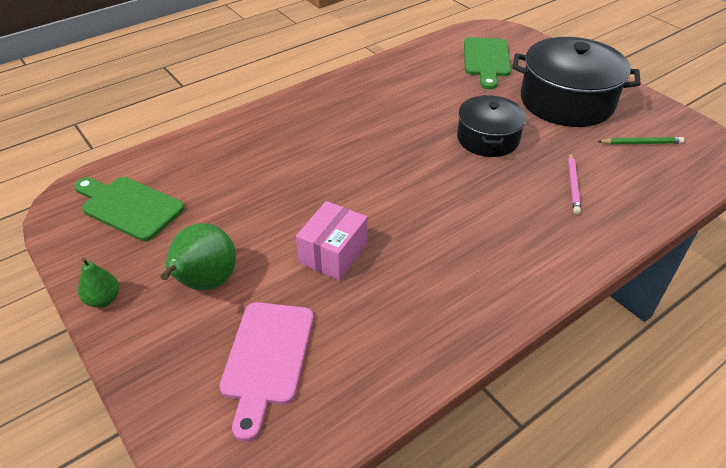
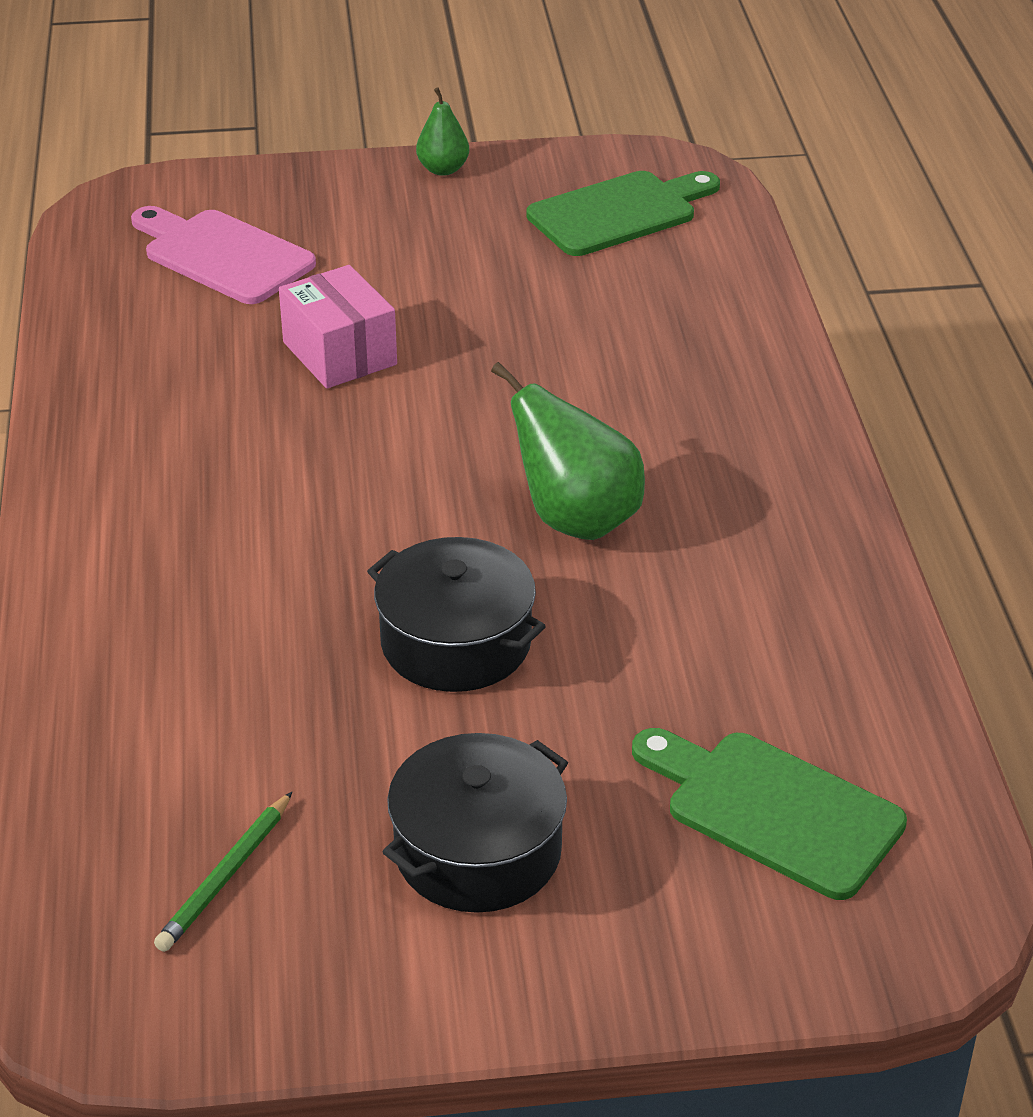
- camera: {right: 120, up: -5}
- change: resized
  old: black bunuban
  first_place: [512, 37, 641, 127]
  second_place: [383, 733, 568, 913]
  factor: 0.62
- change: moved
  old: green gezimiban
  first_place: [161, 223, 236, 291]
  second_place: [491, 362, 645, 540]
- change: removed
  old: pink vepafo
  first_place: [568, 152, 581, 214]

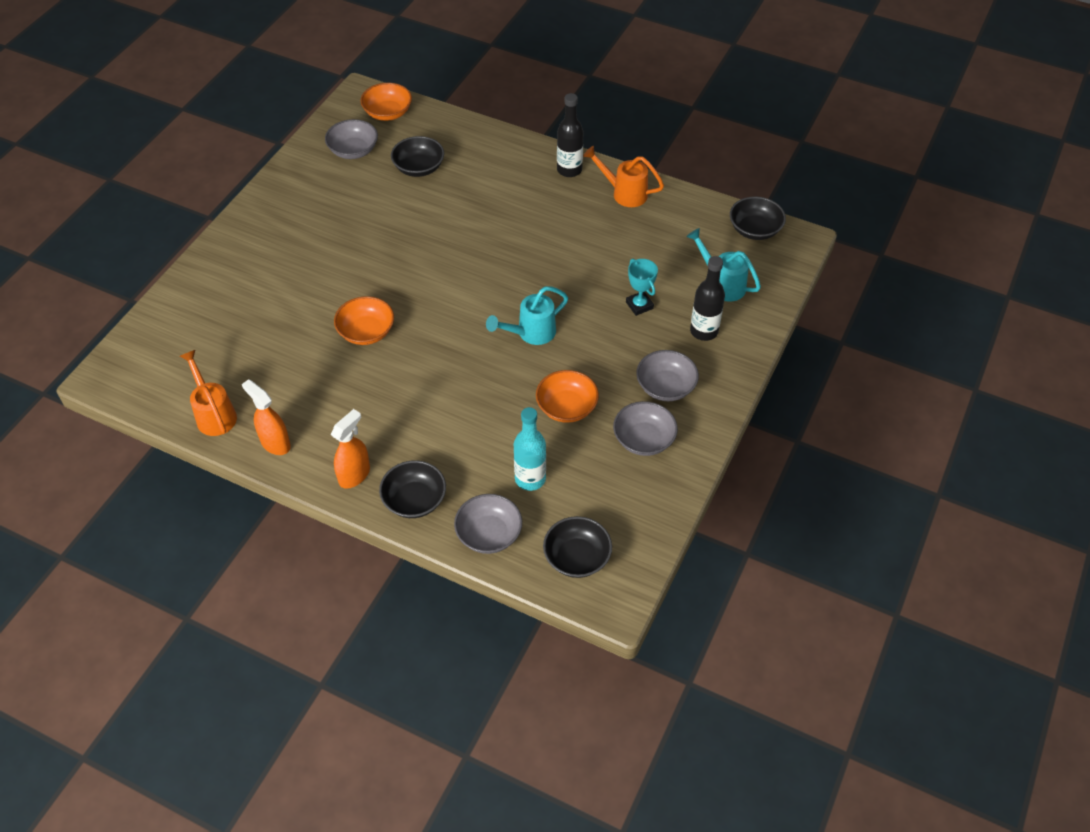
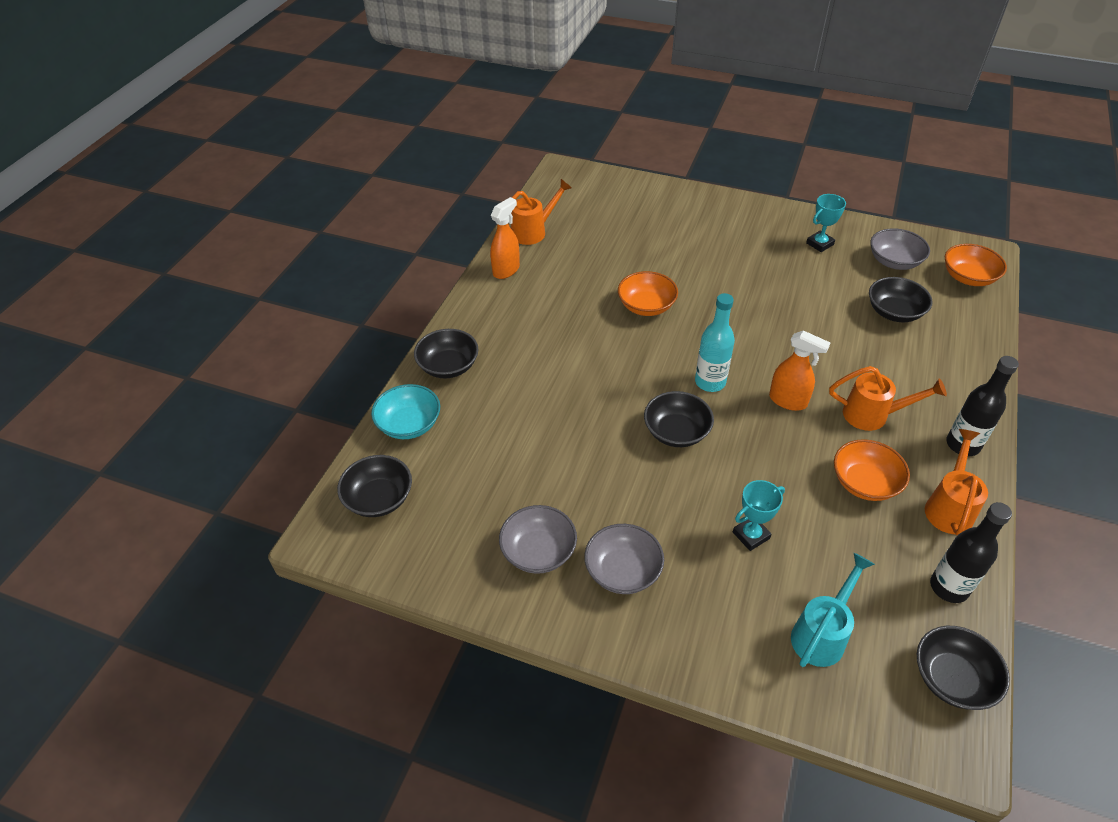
- camera: {right: 85, up: -5}
- change: recoloured
  old: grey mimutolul
  new: turquoise mimutolul
  first_place: [454, 494, 522, 554]
  second_place: [371, 384, 440, 439]
- change: replaced
  old: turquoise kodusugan
  new: black mimutolul
  first_place: [486, 286, 568, 345]
  second_place: [644, 391, 714, 447]
- change: moved
  old: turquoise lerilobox
  first_place: [514, 407, 546, 491]
  second_place: [695, 293, 735, 392]
- change: moved
  old: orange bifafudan
  first_place: [331, 409, 370, 489]
  second_place: [769, 330, 830, 411]
- change: added
  new: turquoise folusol
  second_place: [806, 194, 846, 252]
- change: added
  new: orange kodusugan
  second_place: [829, 366, 947, 431]
- change: moved
  old: orange mimutolul
  first_place: [536, 370, 599, 423]
  second_place: [834, 439, 910, 501]
- change: moved
  old: black lerilobox
  first_place: [690, 256, 725, 341]
  second_place: [930, 502, 1012, 603]

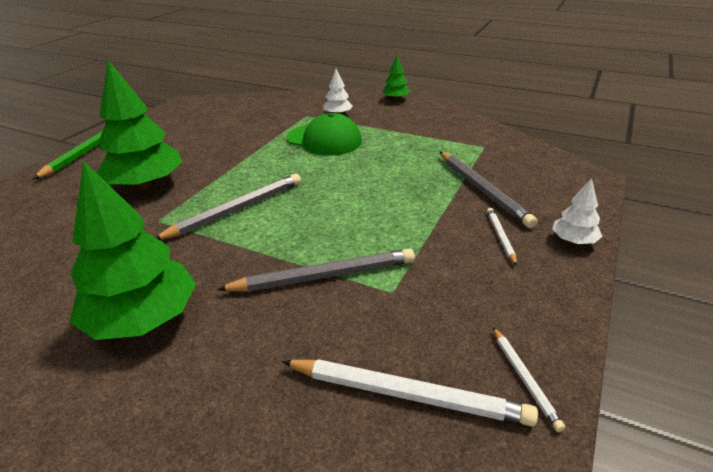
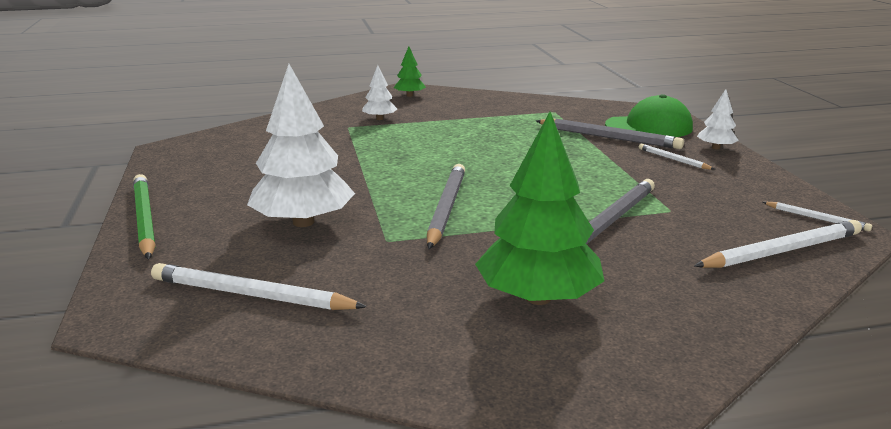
- camera: {right: -40, up: -10}
- change: added
  new: white vepafo
  second_place: [151, 263, 367, 310]
- change: recoloured
  old: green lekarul
  new: white lekarul
  first_place: [97, 60, 182, 189]
  second_place: [247, 64, 355, 227]
- change: moved
  old: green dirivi
  first_place: [287, 113, 362, 155]
  second_place: [605, 94, 693, 137]

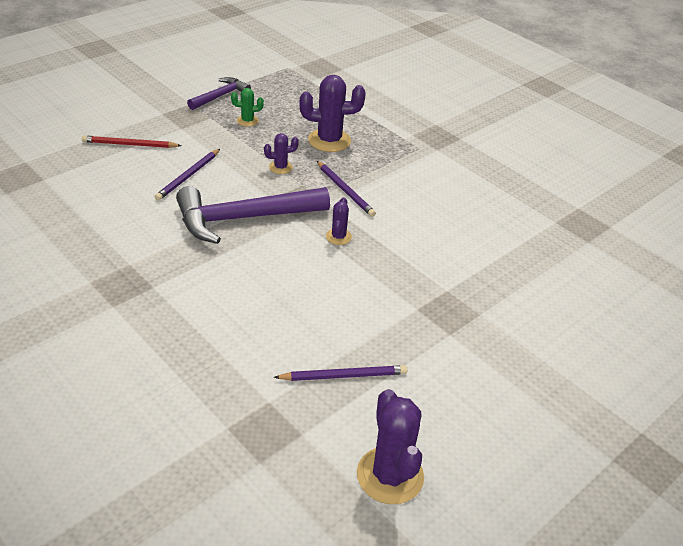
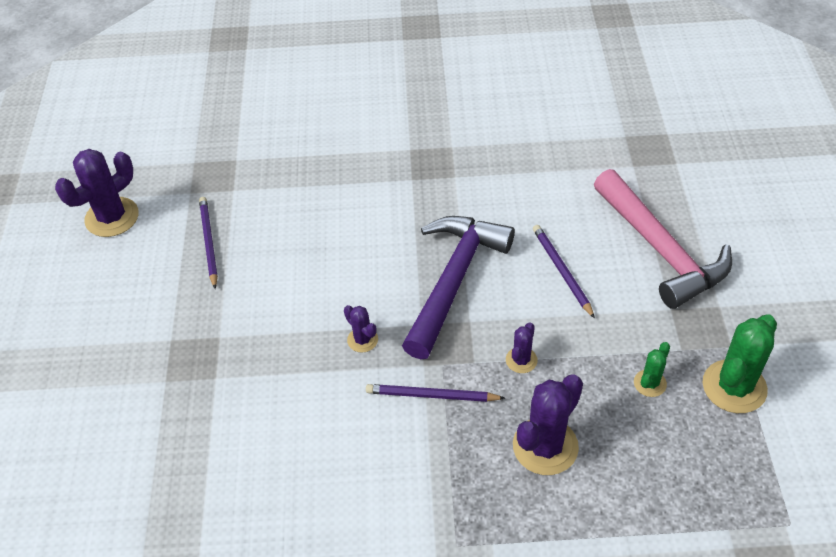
- camera: {right: 135, up: 10}
- change: turned
  old: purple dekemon
  first_place: [357, 389, 424, 504]
  second_place: [55, 149, 139, 237]
  degrees: -75
- change: turned
  old: purple vepafo
  first_place: [274, 365, 408, 381]
  second_place: [199, 197, 218, 289]
  degrees: 135
- change: replaced
  old: red vepafo
  new: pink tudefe
  first_place: [82, 135, 182, 148]
  second_place: [594, 169, 732, 309]
- change: replaced
  old: purple tudefe
  new: green dekemon
  first_place: [187, 77, 251, 110]
  second_place: [703, 314, 777, 413]

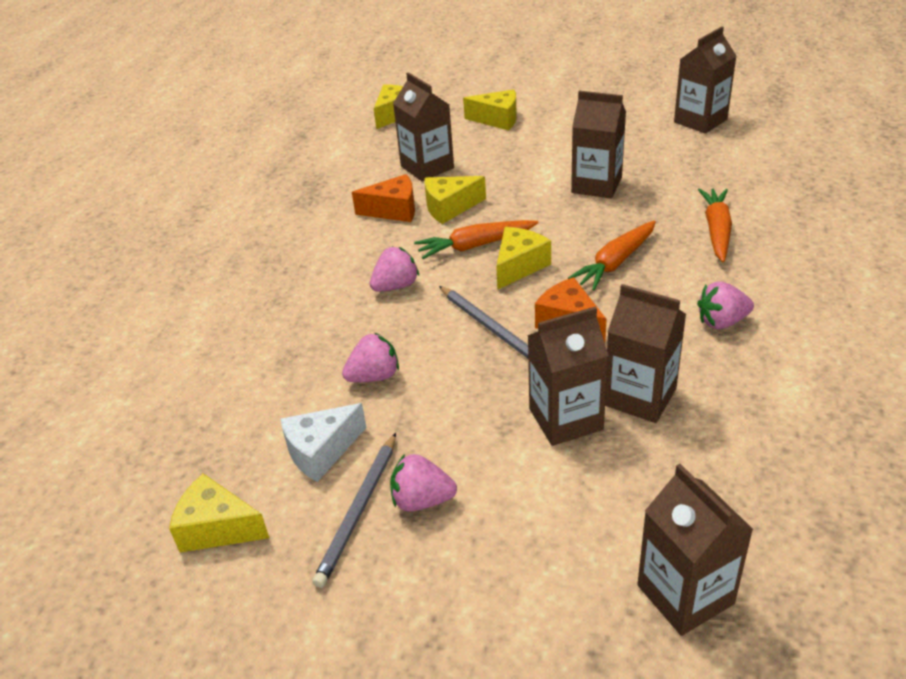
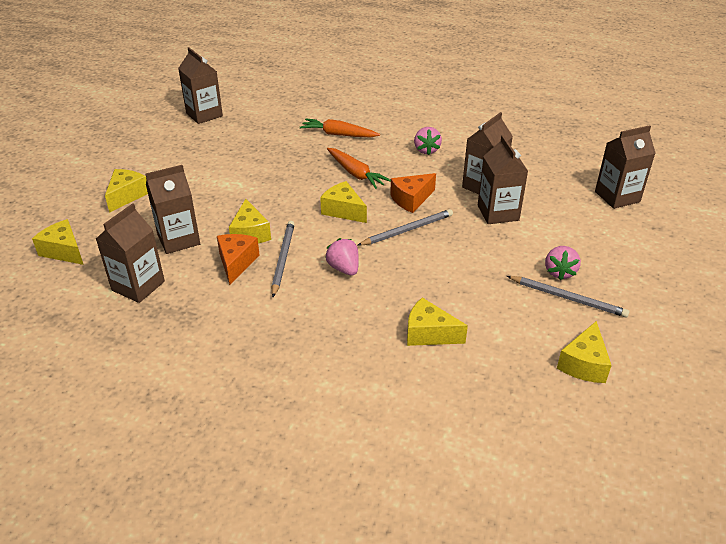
- camera: {right: -85, up: 0}
- change: moved
  old: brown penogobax
  first_place: [571, 91, 626, 199]
  second_place: [96, 203, 165, 303]
- change: added
  new: grey vepafo
  second_place: [272, 221, 295, 297]
- change: added
  new: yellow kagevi
  second_place: [407, 298, 468, 346]
- change: removed
  old: white kagevi
  first_place: [280, 403, 367, 482]
- change: removed
  old: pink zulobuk
  first_place: [342, 333, 399, 382]
- change: removed
  old: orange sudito
  first_place: [414, 220, 539, 259]

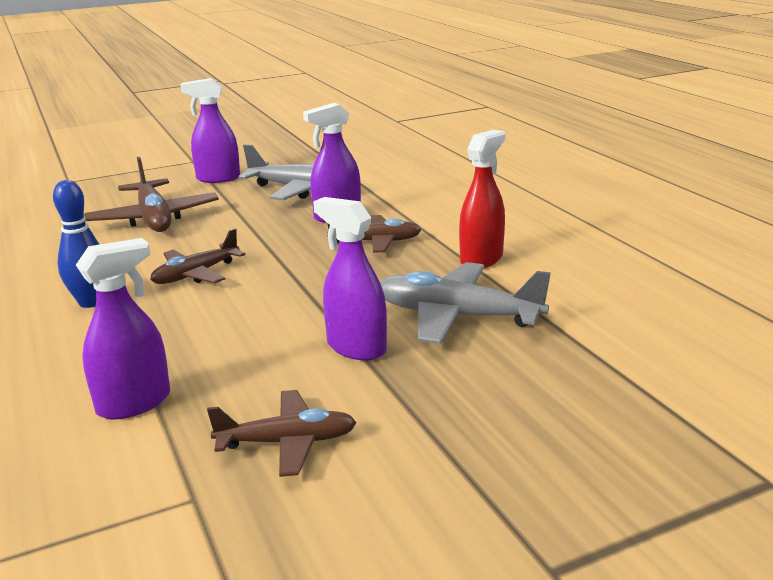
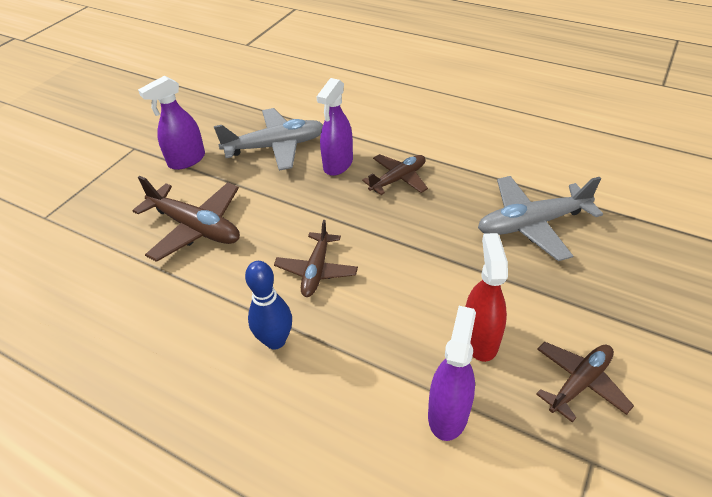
- camera: {right: -35, up: 20}
- change: moved
  old: red bifafudan
  first_place: [459, 130, 505, 268]
  second_place: [465, 233, 508, 362]
- change: removed
  old: purple bifafudan
  first_place: [313, 197, 387, 360]

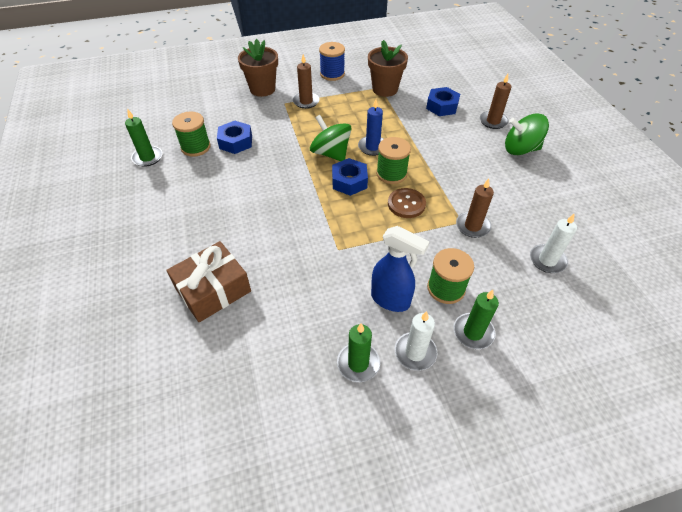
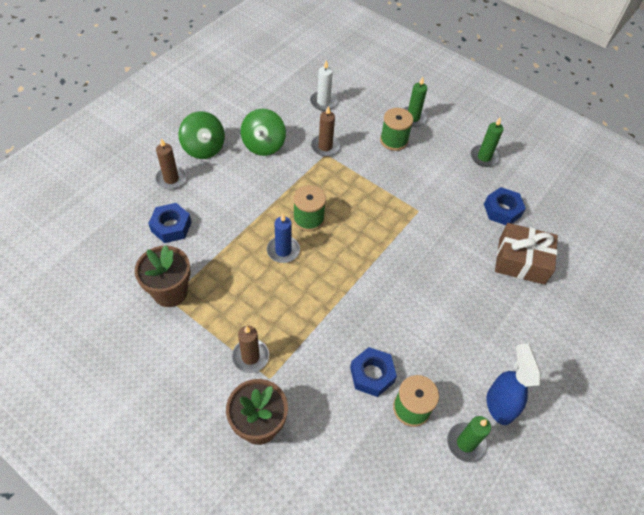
- camera: {right: -130, up: 5}
- change: moved
  old: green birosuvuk
  first_place: [310, 115, 351, 161]
  second_place: [241, 108, 286, 156]
- change: moved
  old: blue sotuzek
  first_place: [332, 158, 368, 196]
  second_place: [484, 187, 526, 225]
- change: moved
  old: blue bifafudan
  first_place: [371, 226, 429, 312]
  second_place: [487, 343, 541, 425]
- change: removed
  old: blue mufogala
  first_place: [319, 42, 345, 81]
- change: removed
  old: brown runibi
  first_place: [388, 188, 426, 218]
- change: removed
  old: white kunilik
  first_place: [395, 311, 437, 371]

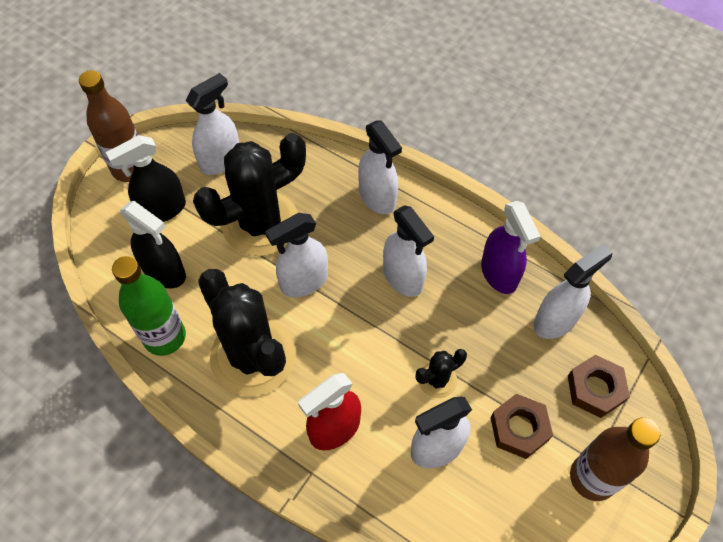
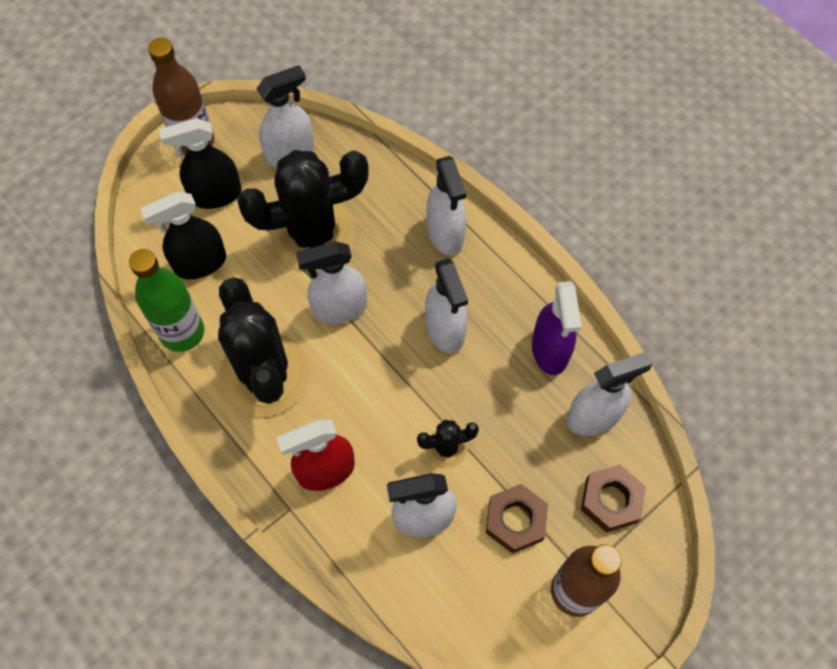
- camera: {right: 15, up: 5}
- change: turned
  old: black bifafudan
  first_place: [120, 201, 186, 288]
  second_place: [140, 192, 226, 279]
  degrees: 105

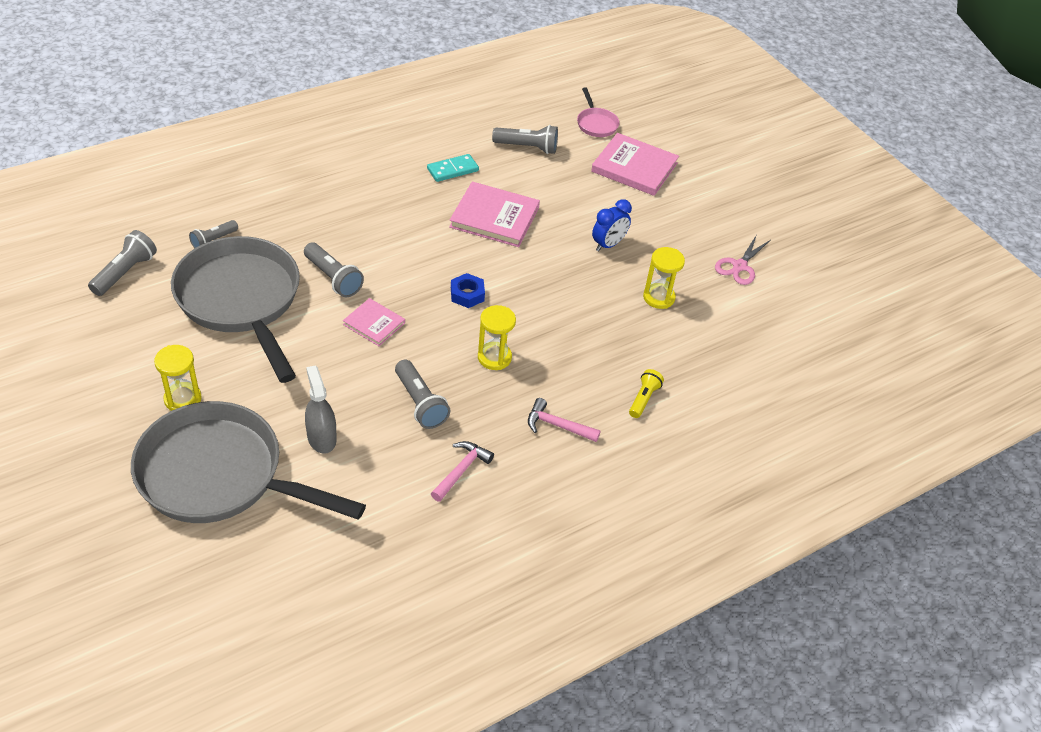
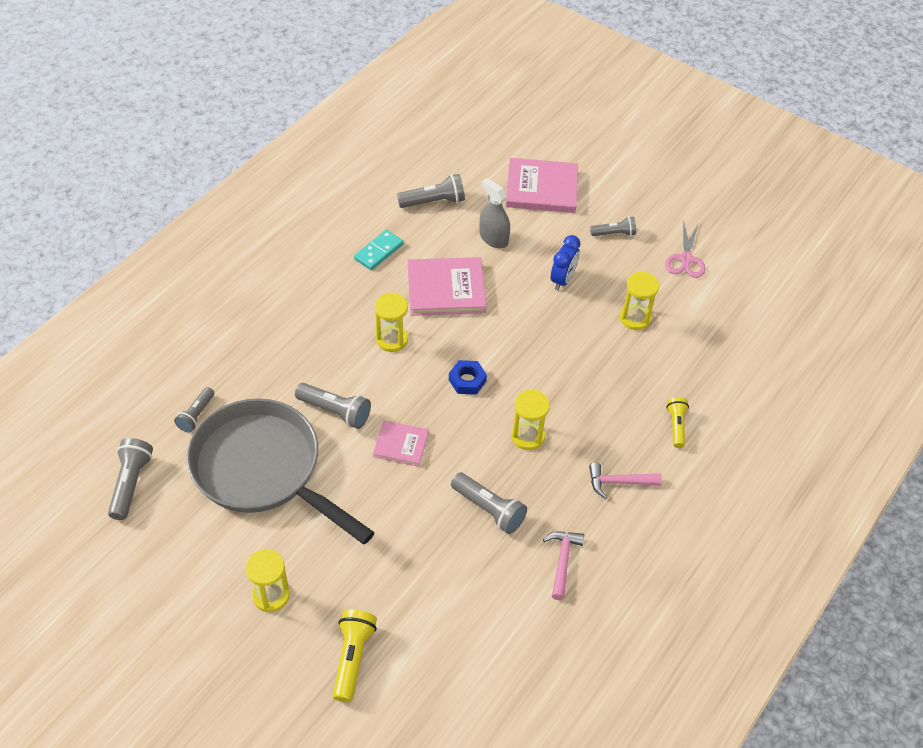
- camera: {right: -20, up: 5}
- change: replaced
  old: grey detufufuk
  new: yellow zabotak
  first_place: [131, 401, 366, 523]
  second_place: [333, 609, 377, 702]
- change: added
  new: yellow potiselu
  second_place: [375, 293, 408, 352]
- change: moved
  old: grey bifafudan
  first_place: [305, 365, 337, 454]
  second_place: [479, 178, 510, 248]
- change: added
  new: grey zabotak
  second_place: [590, 216, 636, 236]
- change: removed
  old: pink detufufuk
  first_place: [577, 87, 620, 137]

